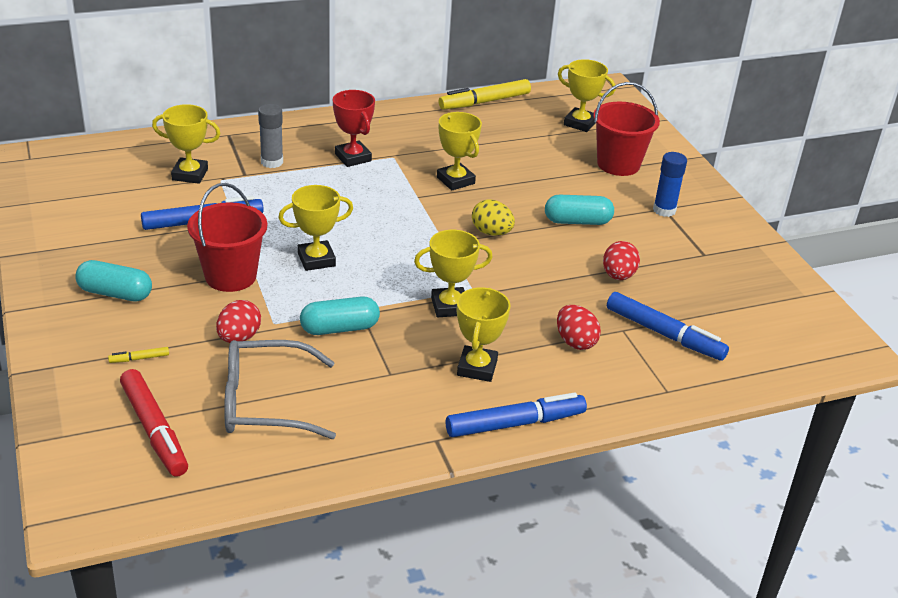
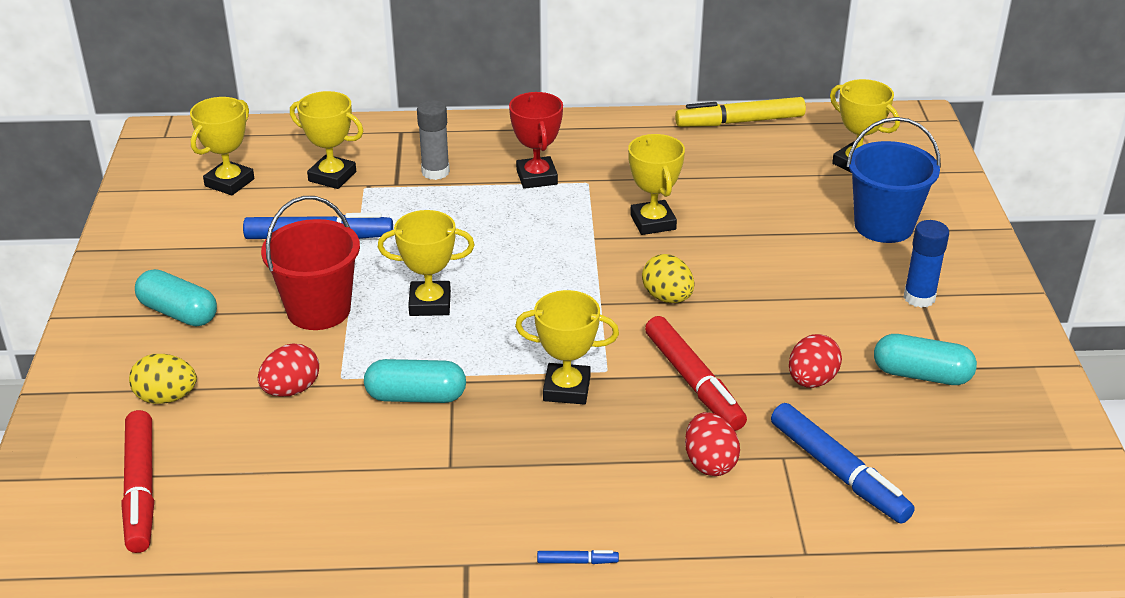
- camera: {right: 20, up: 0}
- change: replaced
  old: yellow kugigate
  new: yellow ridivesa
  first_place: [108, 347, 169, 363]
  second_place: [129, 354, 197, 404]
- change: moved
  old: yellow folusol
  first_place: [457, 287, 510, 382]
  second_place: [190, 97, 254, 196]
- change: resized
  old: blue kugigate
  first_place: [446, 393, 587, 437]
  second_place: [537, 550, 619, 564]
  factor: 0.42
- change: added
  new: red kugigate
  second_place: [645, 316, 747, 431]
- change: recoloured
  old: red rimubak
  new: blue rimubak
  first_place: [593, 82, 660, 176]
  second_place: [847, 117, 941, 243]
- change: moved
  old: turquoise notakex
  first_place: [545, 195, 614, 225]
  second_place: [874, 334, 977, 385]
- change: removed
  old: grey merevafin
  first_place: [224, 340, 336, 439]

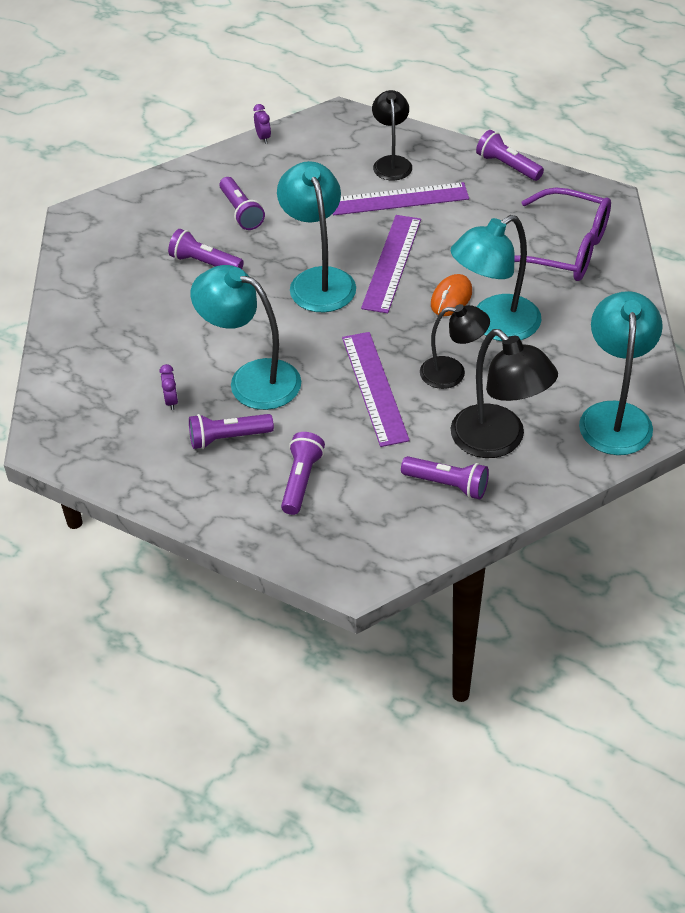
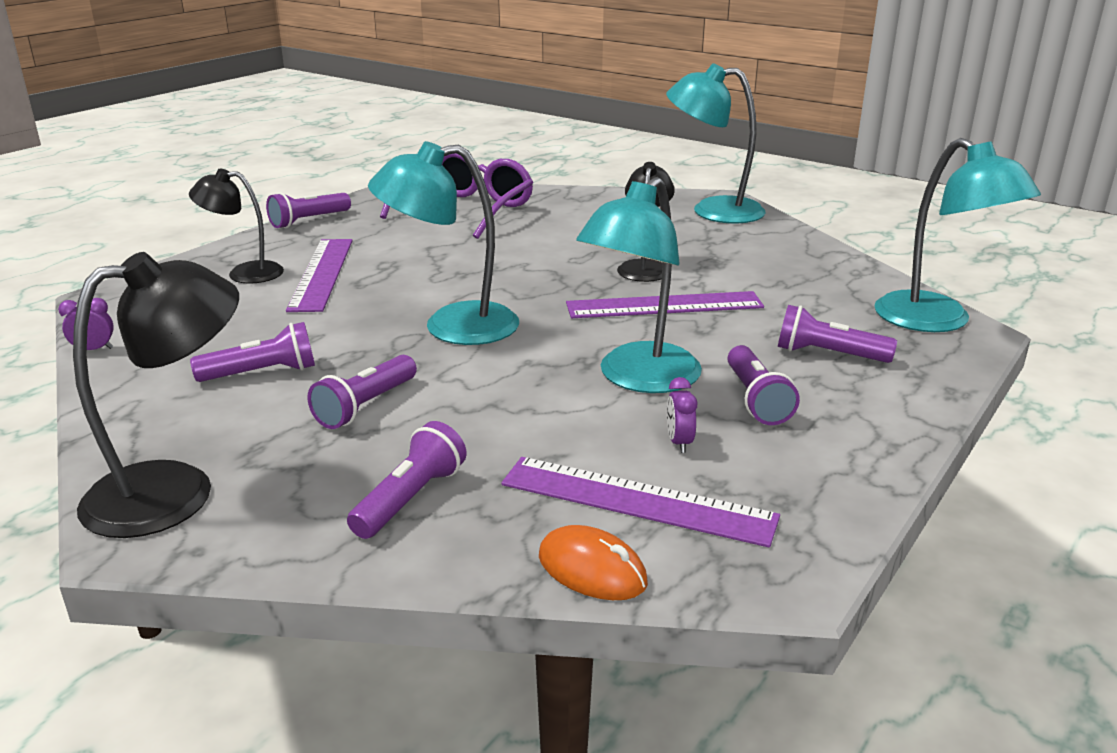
- camera: {right: -85, up: -20}
- change: moved
  old: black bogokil
  first_place: [451, 329, 558, 458]
  second_place: [73, 252, 239, 538]
- change: moved
  old: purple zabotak
  first_place: [401, 456, 489, 499]
  second_place: [347, 421, 466, 539]
- change: moved
  old: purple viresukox
  first_place: [361, 215, 421, 313]
  second_place: [501, 457, 780, 548]
- change: moved
  old: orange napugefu
  first_place: [431, 274, 472, 316]
  second_place: [539, 525, 648, 600]
- change: turned
  old: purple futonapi
  first_place: [159, 364, 178, 410]
  second_place: [667, 377, 697, 453]
  degrees: -90
- change: moved
  old: turquoise bogokil
  first_place: [451, 215, 541, 341]
  second_place: [874, 138, 1041, 332]

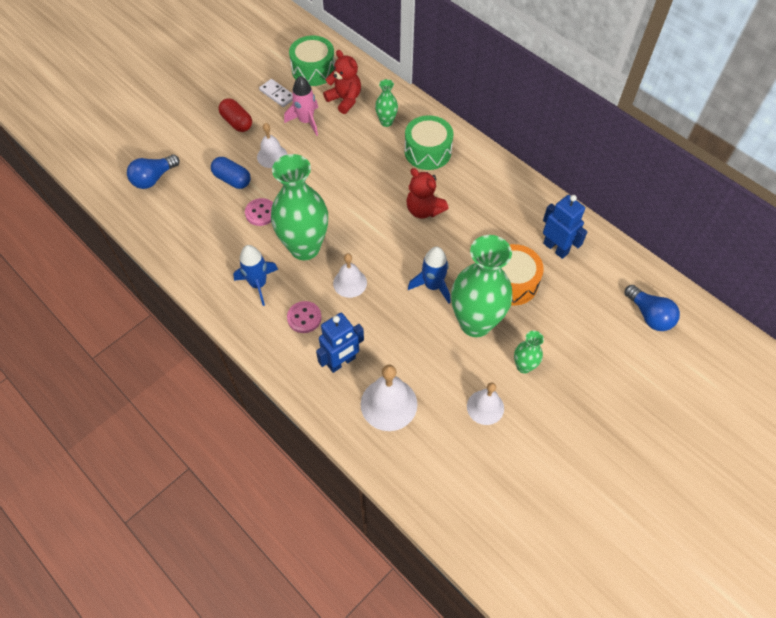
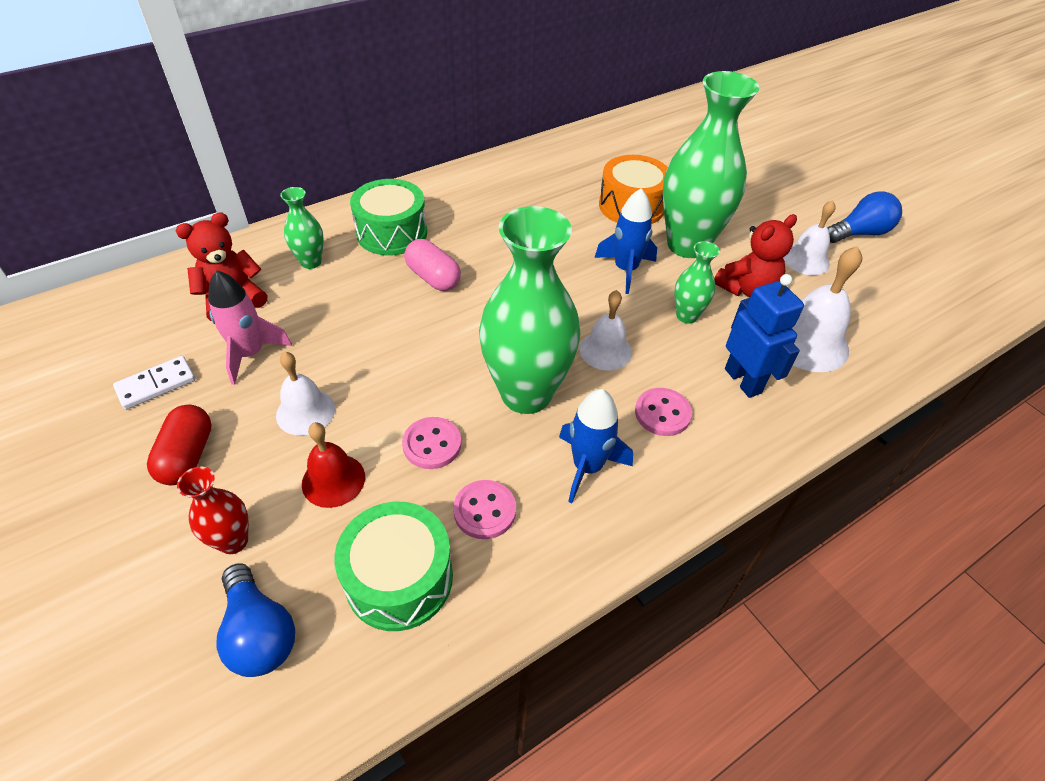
- camera: {right: -80, up: -10}
- change: turned
  old: red notakex
  first_place: [219, 98, 252, 132]
  second_place: [147, 405, 212, 485]
  degrees: -60
- change: added
  new: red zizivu
  second_place: [177, 467, 249, 554]
- change: replaced
  old: blue notakex
  new: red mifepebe
  first_place: [211, 157, 251, 189]
  second_place: [302, 422, 365, 508]
- change: moved
  old: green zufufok
  first_place: [289, 36, 335, 86]
  second_place: [334, 502, 453, 631]
- change: added
  new: pink notakex
  second_place: [404, 239, 461, 291]
- change: added
  new: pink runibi
  second_place: [453, 480, 516, 539]
- change: moved
  old: green zizivu
  first_place: [514, 331, 544, 374]
  second_place: [674, 241, 720, 324]
- change: moved
  old: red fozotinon
  first_place: [406, 168, 448, 218]
  second_place: [714, 214, 797, 297]
- change: moved
  old: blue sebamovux
  first_place: [624, 285, 680, 331]
  second_place: [827, 191, 902, 243]
- change: removed
  old: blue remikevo
  first_place: [543, 195, 587, 259]

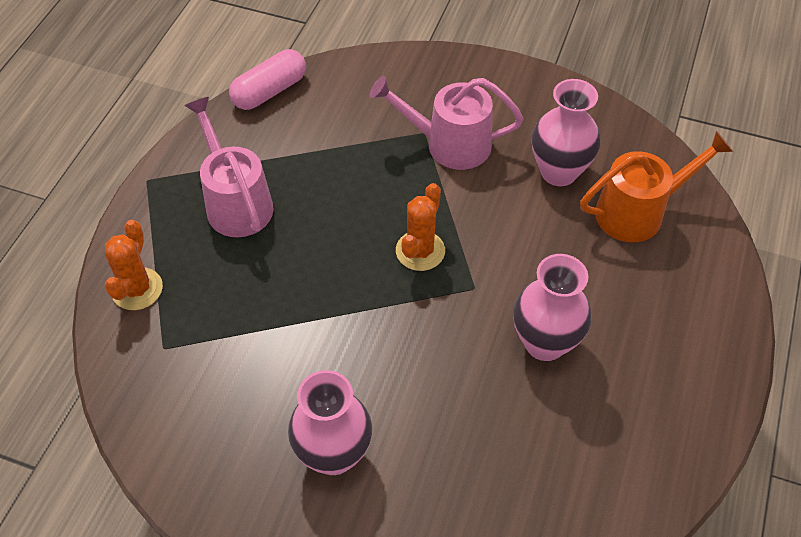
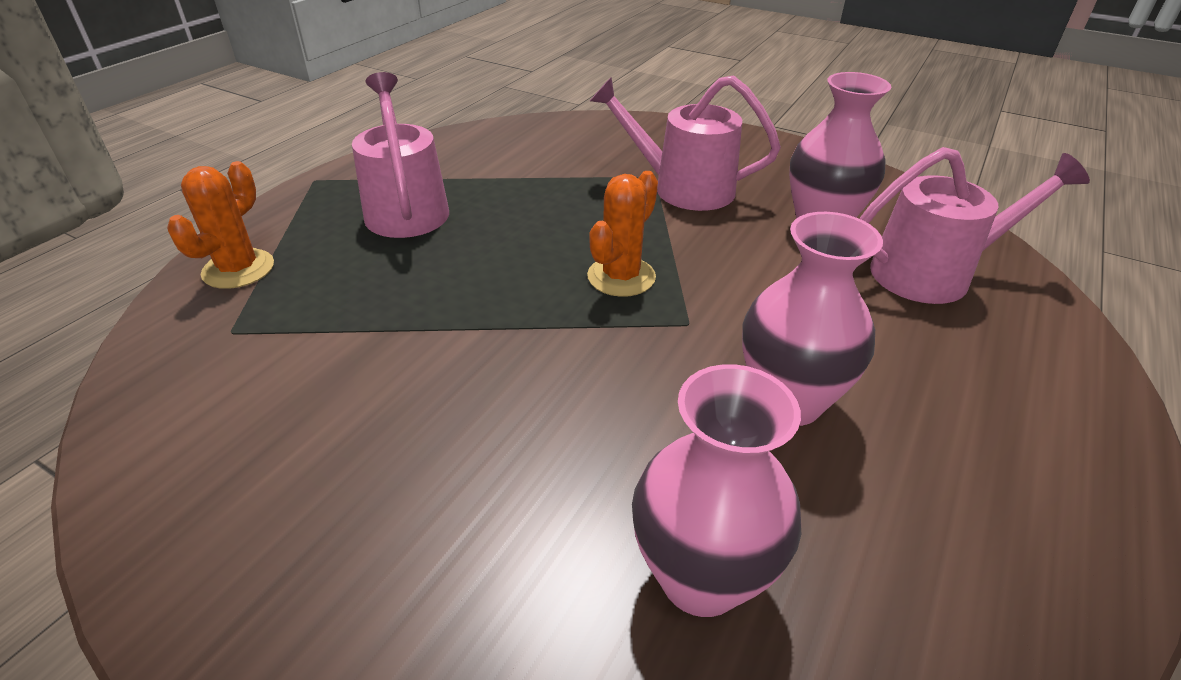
- camera: {right: 10, up: -15}
- change: moved
  old: pink zizivu
  first_place: [288, 370, 372, 475]
  second_place: [632, 364, 801, 617]
- change: recoloured
  old: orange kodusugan
  new: pink kodusugan
  first_place: [580, 131, 733, 242]
  second_place: [859, 147, 1090, 304]
- change: removed
  old: pink notakex
  first_place: [229, 49, 306, 110]

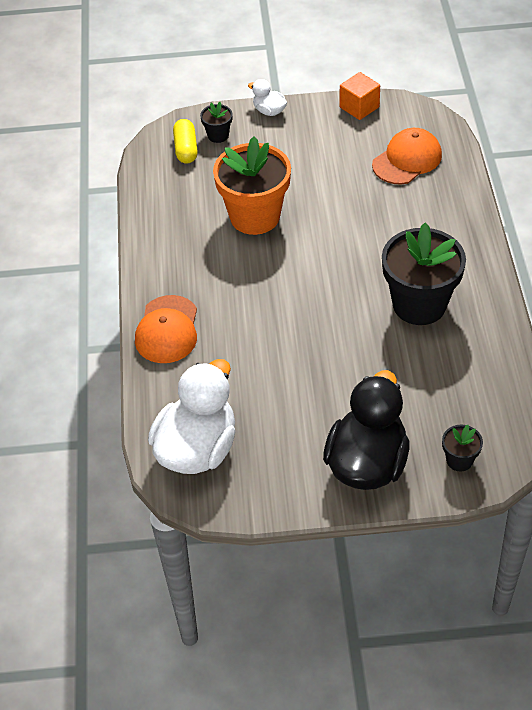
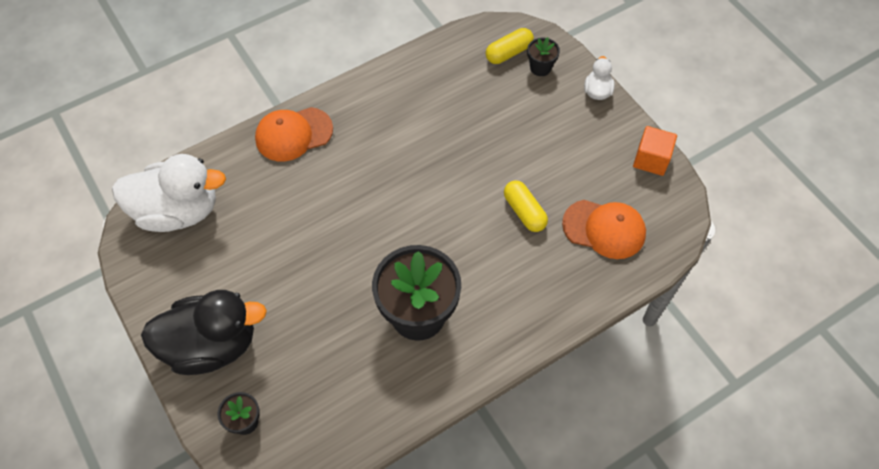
- camera: {right: 60, up: 10}
- change: added
  new: yellow notakex
  second_place: [504, 181, 548, 232]
- change: removed
  old: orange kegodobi
  first_place: [213, 136, 291, 235]

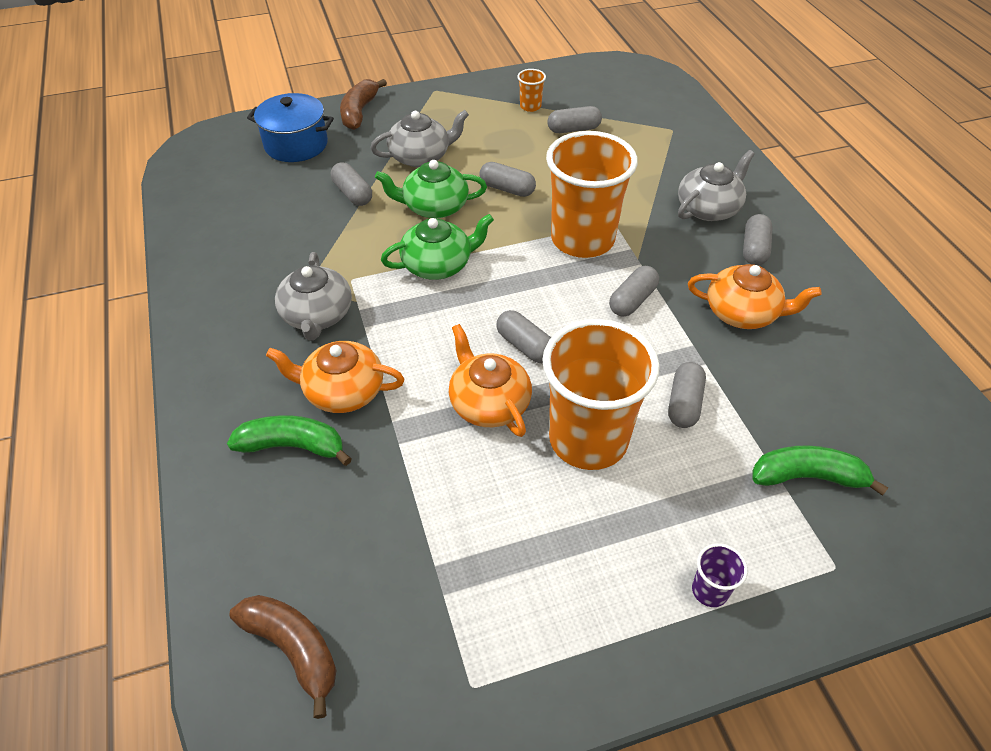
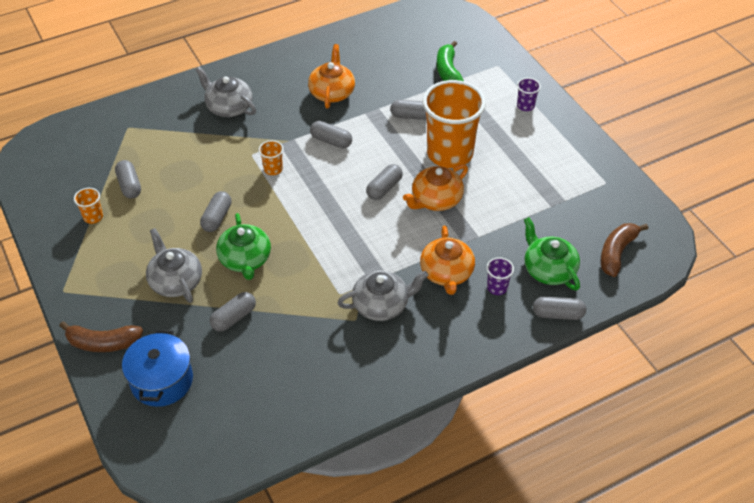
- camera: {right: -100, up: 0}
- change: resized
  old: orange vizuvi
  first_place: [546, 131, 638, 258]
  second_place: [259, 140, 284, 175]
  factor: 0.4
- change: replaced
  old: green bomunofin
  new: purple vizuvi
  first_place: [227, 415, 352, 466]
  second_place: [486, 257, 514, 295]
- change: moved
  old: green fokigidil
  first_place: [381, 214, 494, 280]
  second_place: [524, 217, 580, 291]
- change: moved
  old: grey notakex
  first_place: [743, 214, 773, 265]
  second_place: [533, 296, 586, 320]

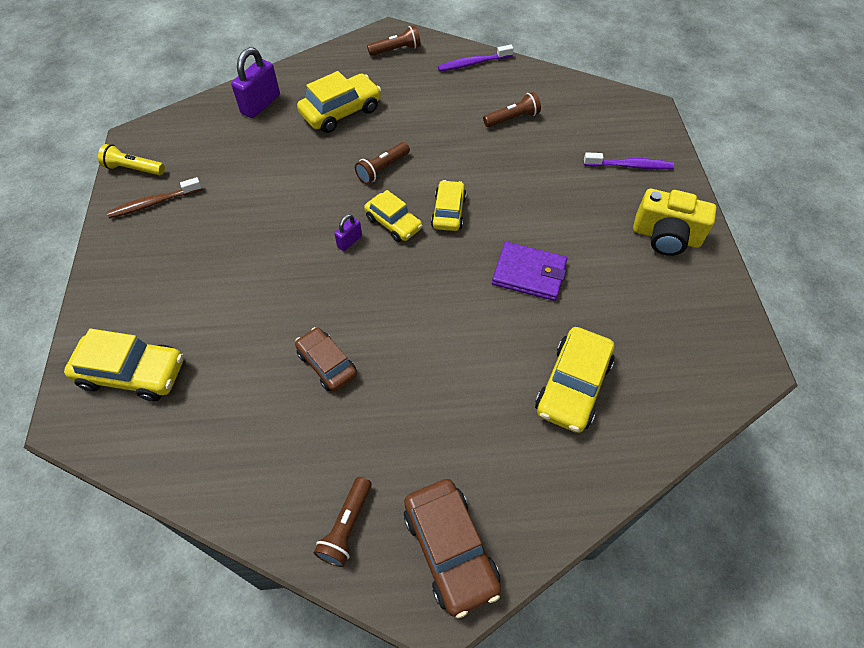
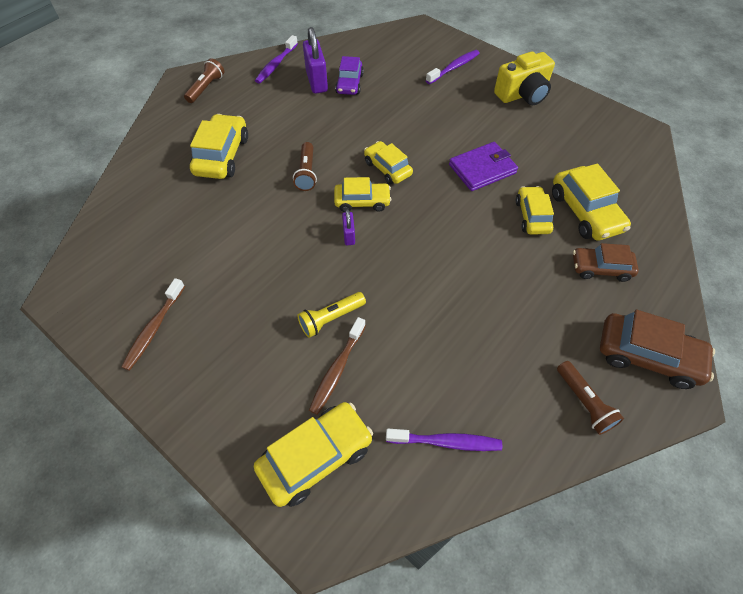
- camera: {right: -45, up: 0}
- change: moved
  old: yellow zabotak
  first_place: [98, 144, 165, 176]
  second_place: [297, 292, 366, 338]
- change: moved
  old: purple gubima
  first_place: [231, 47, 280, 118]
  second_place: [303, 27, 328, 94]
- change: added
  new: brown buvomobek
  second_place: [309, 317, 366, 415]
- change: replaced
  old: brown zabotak
  new: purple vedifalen
  first_place: [483, 92, 541, 127]
  second_place: [335, 56, 364, 95]
- change: added
  new: purple buvomobek
  second_place: [386, 429, 502, 451]
- change: added
  new: yellow vedifalen
  second_place: [516, 186, 554, 235]
- change: moved
  old: brown vedifalen
  first_place: [295, 327, 357, 392]
  second_place: [573, 243, 639, 282]

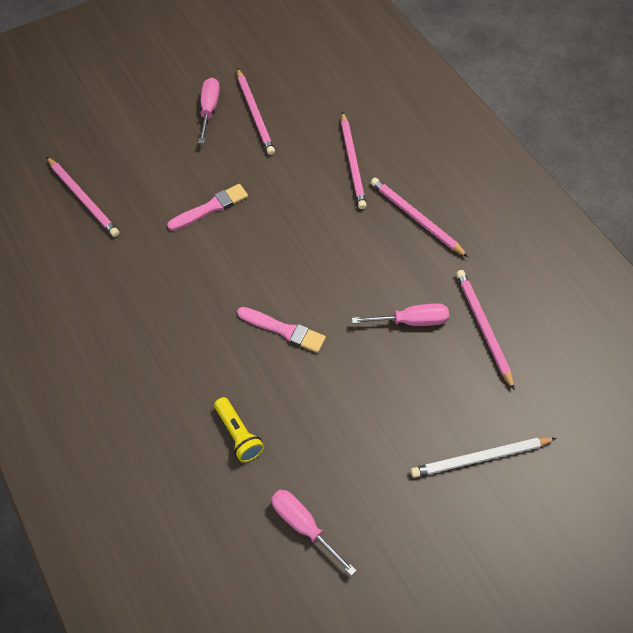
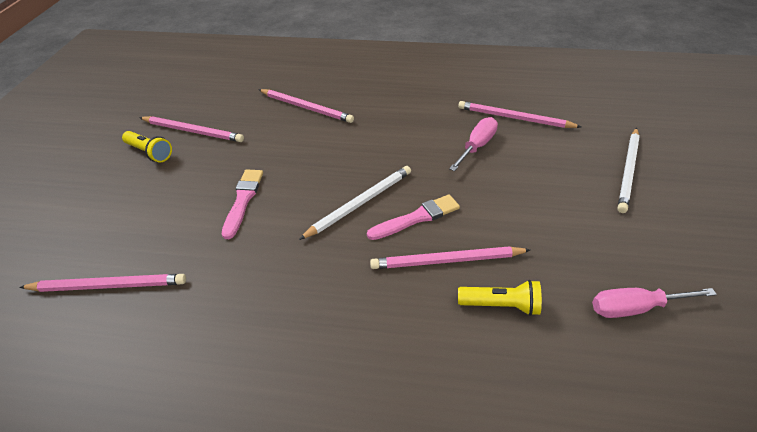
- camera: {right: -50, up: -15}
- change: replaced
  old: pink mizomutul
  new: yellow zabotak
  first_place: [199, 78, 220, 144]
  second_place: [122, 131, 172, 162]
- change: added
  new: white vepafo
  second_place: [299, 166, 411, 240]
- change: moved
  old: pink vepafo
  first_place: [371, 178, 468, 257]
  second_place: [370, 246, 530, 269]

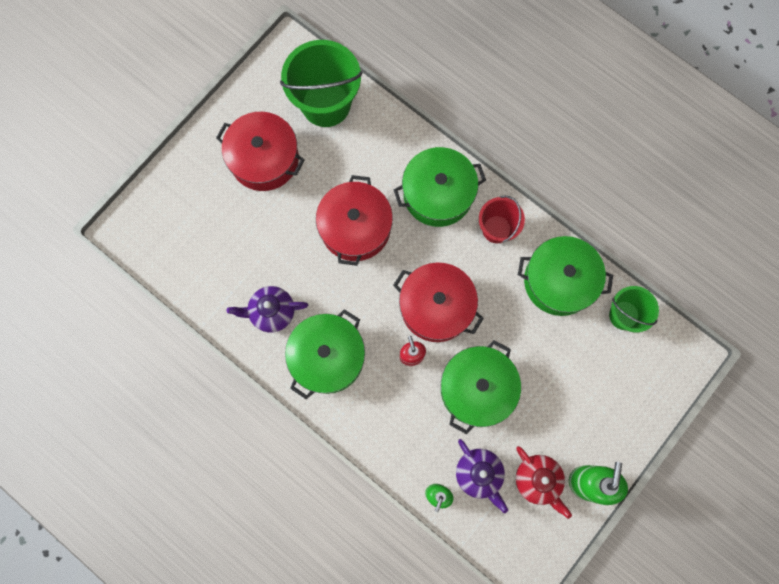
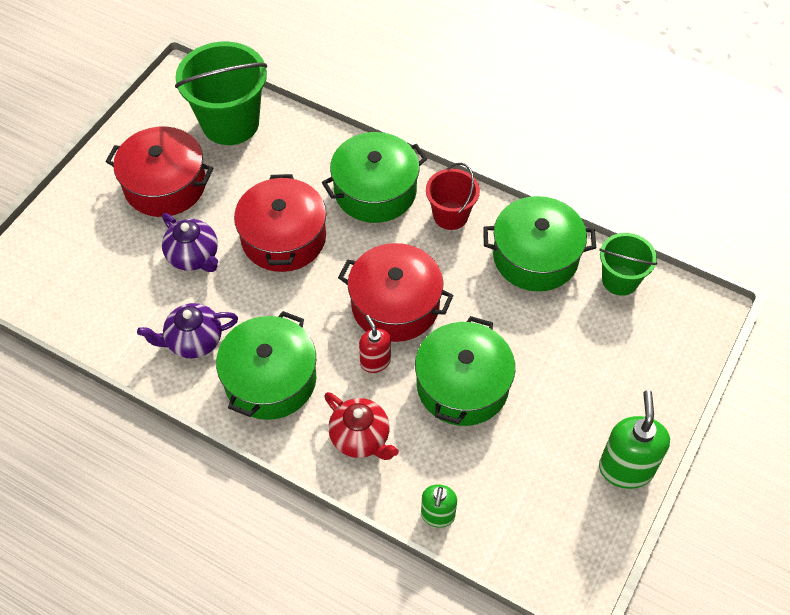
- camera: {right: -10, up: -20}
- change: moved
  old: purple fokigidil
  first_place: [456, 439, 508, 513]
  second_place: [162, 213, 218, 272]
- change: moved
  old: red fokigidil
  first_place: [516, 446, 572, 519]
  second_place: [324, 392, 399, 460]

